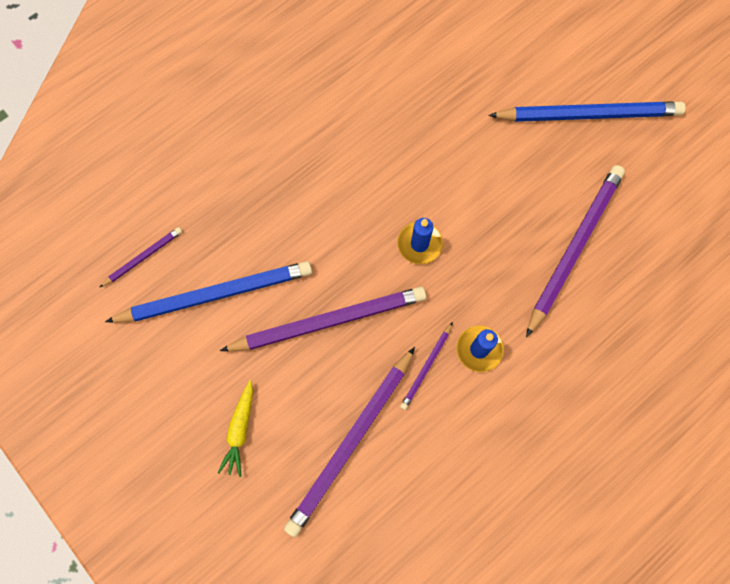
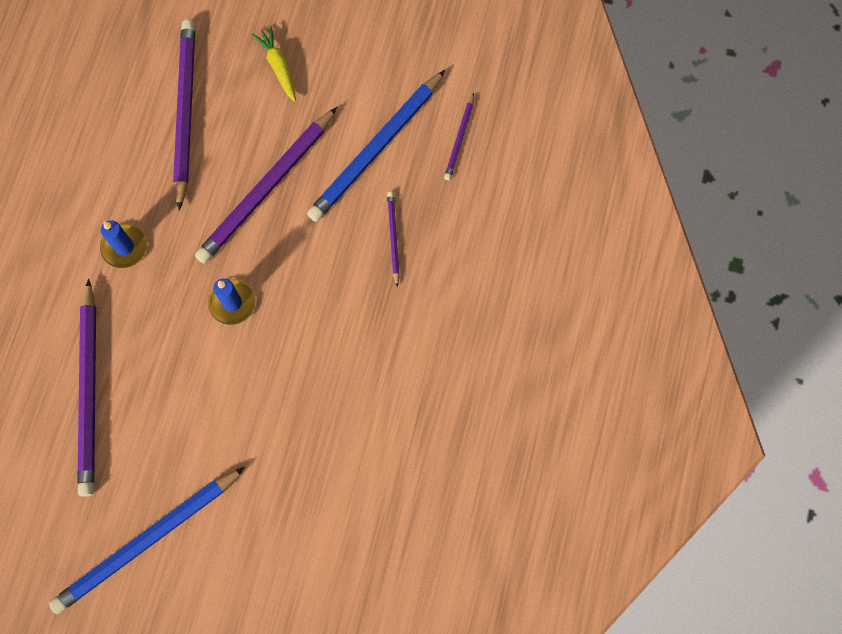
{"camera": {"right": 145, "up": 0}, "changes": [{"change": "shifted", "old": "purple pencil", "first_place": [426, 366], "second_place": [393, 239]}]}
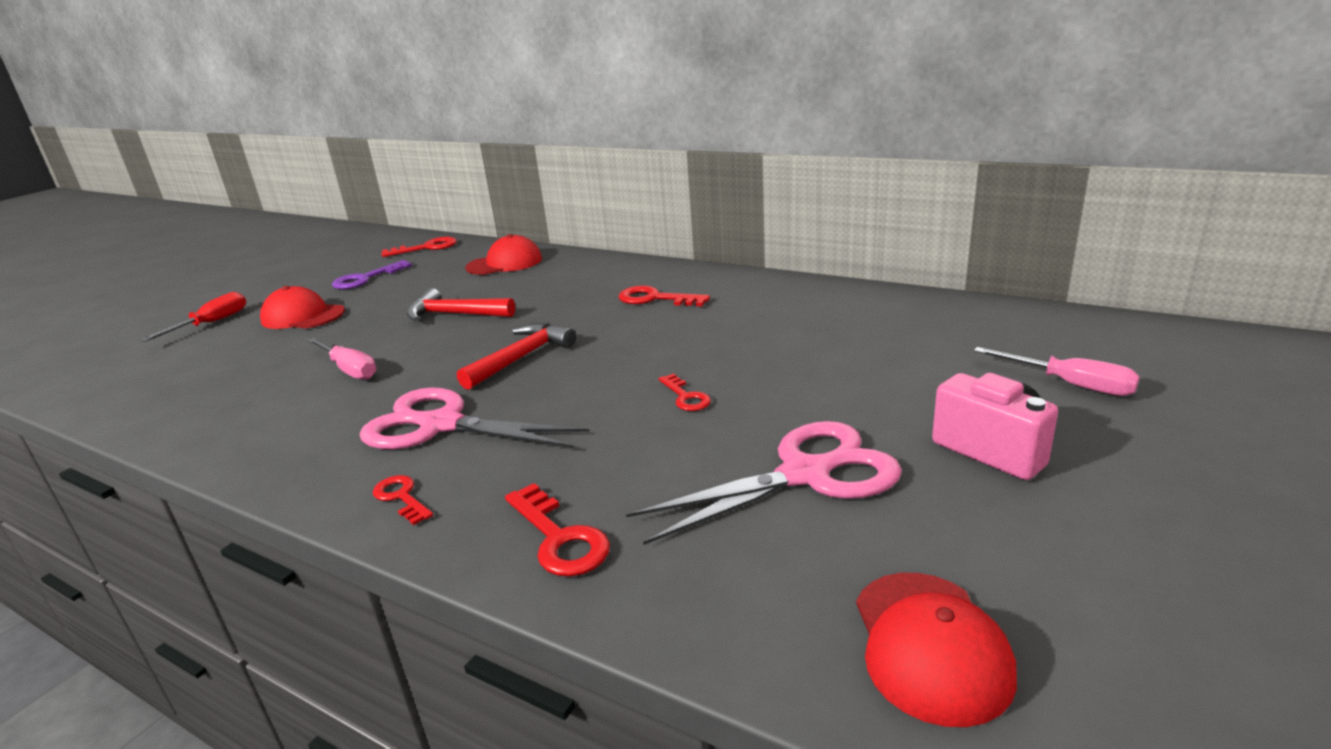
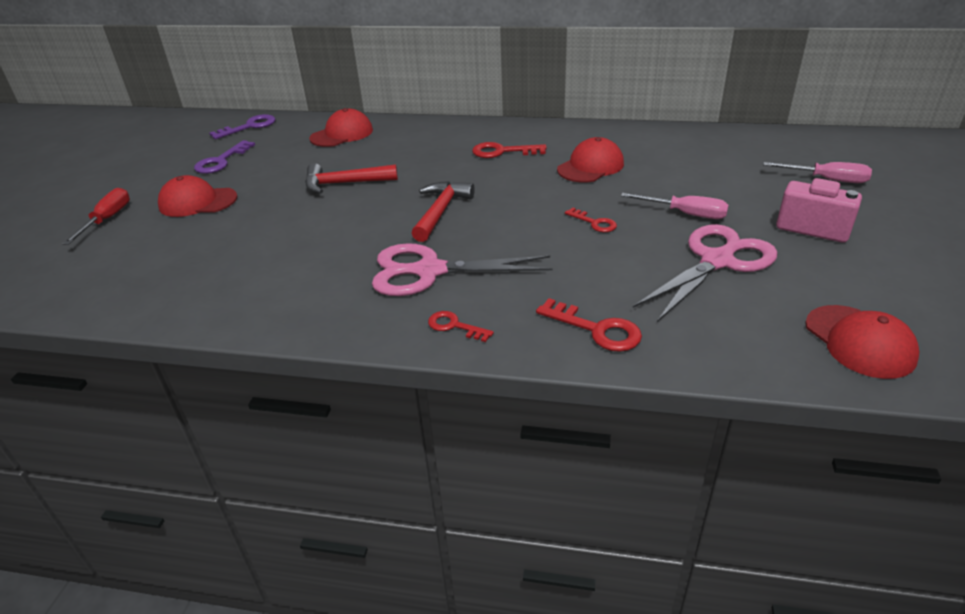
{"camera": {"right": -20, "up": 10}, "changes": [{"change": "repainted", "old": "red key", "new": "purple key", "first_place": [419, 247], "second_place": [242, 126]}, {"change": "new", "new": "red cap", "second_place": [590, 159]}, {"change": "shifted", "old": "pink screwdriver", "first_place": [342, 359], "second_place": [675, 206]}]}
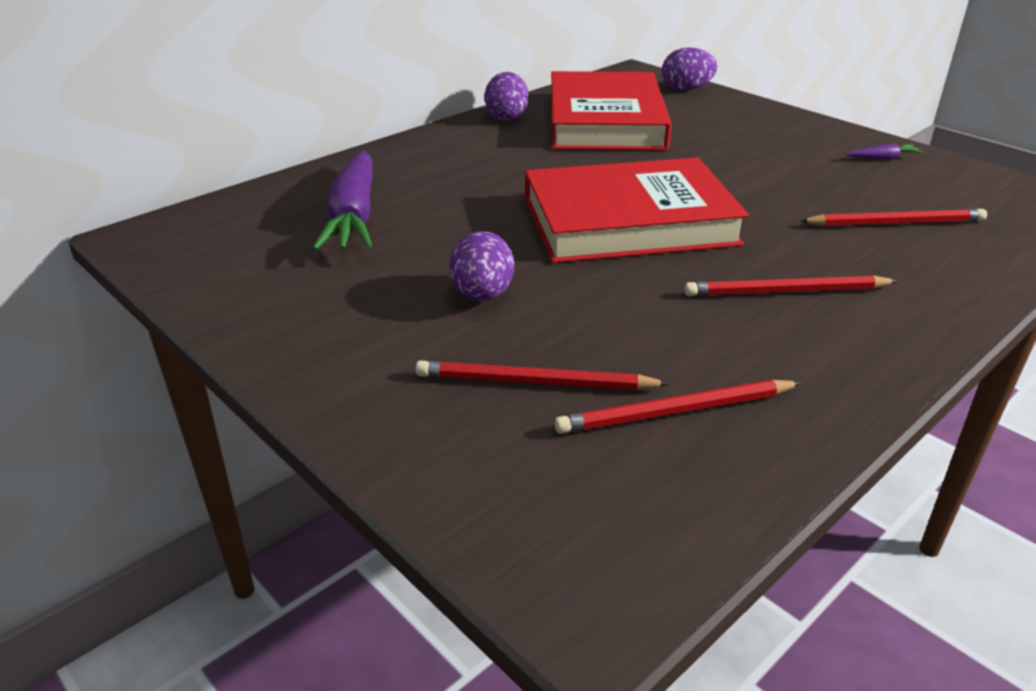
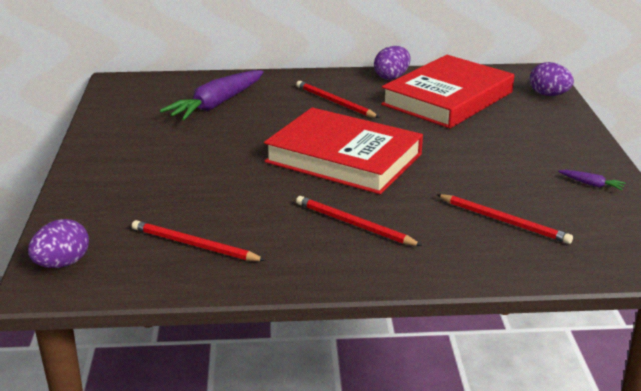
{"camera": {"right": 40, "up": -5}, "changes": [{"change": "shifted", "old": "purple egg", "first_place": [481, 266], "second_place": [58, 243]}, {"change": "shifted", "old": "red pencil", "first_place": [543, 375], "second_place": [338, 99]}]}
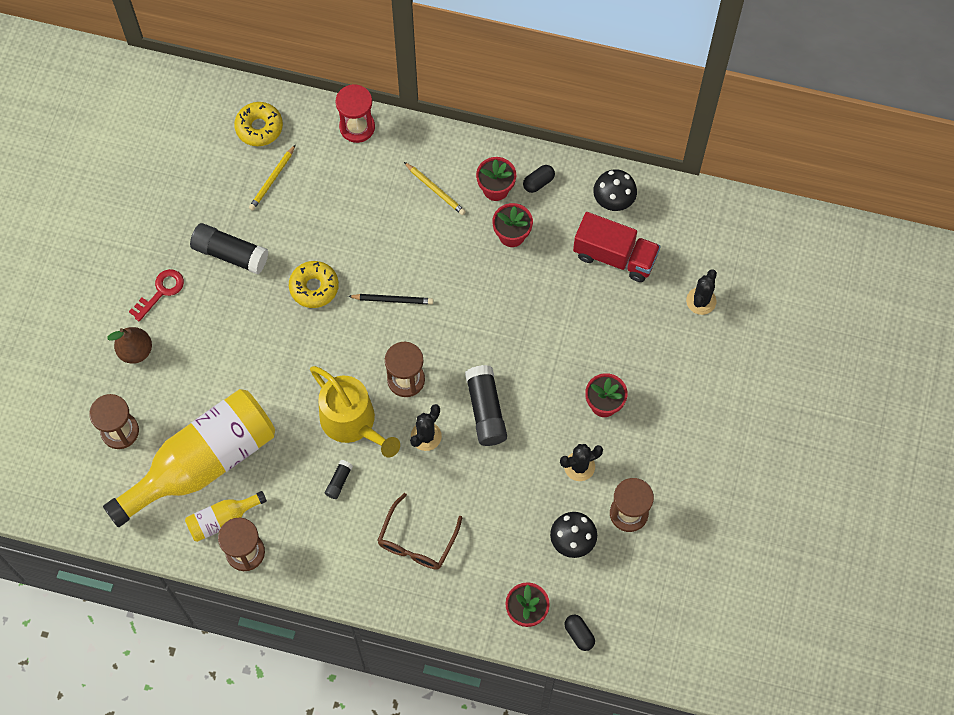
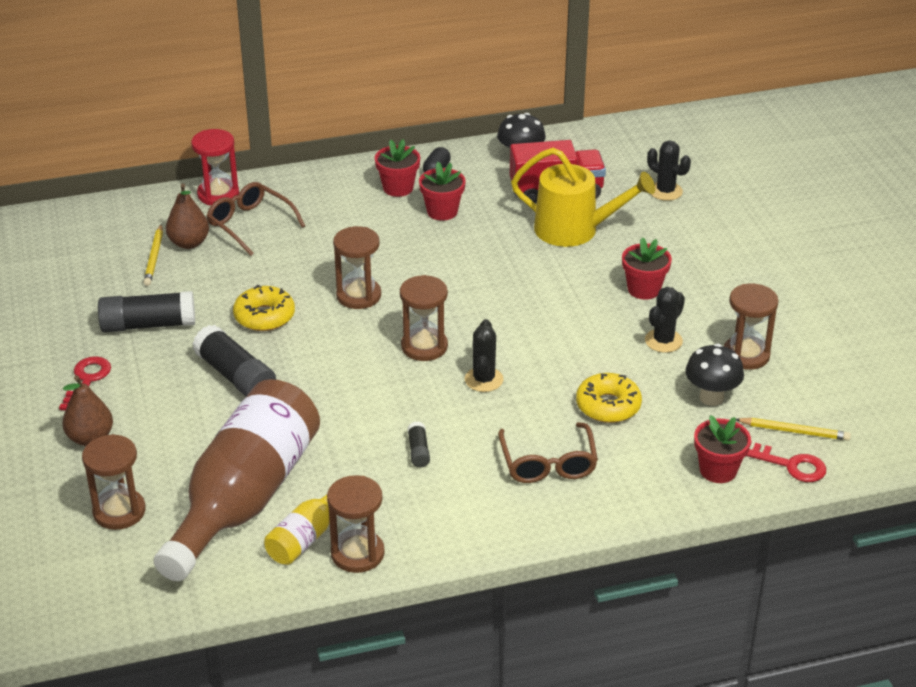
{"camera": {"right": -30, "up": -30}, "changes": [{"change": "repainted", "old": "yellow bottle", "new": "brown bottle", "first_place": [189, 458], "second_place": [237, 480]}, {"change": "new", "new": "brown pear", "second_place": [187, 216]}, {"change": "shifted", "old": "black glue stick", "first_place": [486, 405], "second_place": [234, 360]}, {"change": "new", "new": "brown glasses", "second_place": [256, 219]}, {"change": "swapped", "old": "black pencil", "new": "brown hourglass", "first_place": [390, 299], "second_place": [357, 267]}, {"change": "shifted", "old": "yellow watering can", "first_place": [355, 412], "second_place": [583, 197]}, {"change": "shifted", "old": "yellow donut", "first_place": [258, 124], "second_place": [609, 398]}, {"change": "rotated", "old": "black cactus", "first_place": [701, 292], "second_place": [669, 170], "degrees": -45}, {"change": "shifted", "old": "yellow pencil", "first_place": [435, 188], "second_place": [793, 429]}, {"change": "swapped", "old": "black capsule", "new": "red key", "first_place": [579, 633], "second_place": [786, 461]}]}
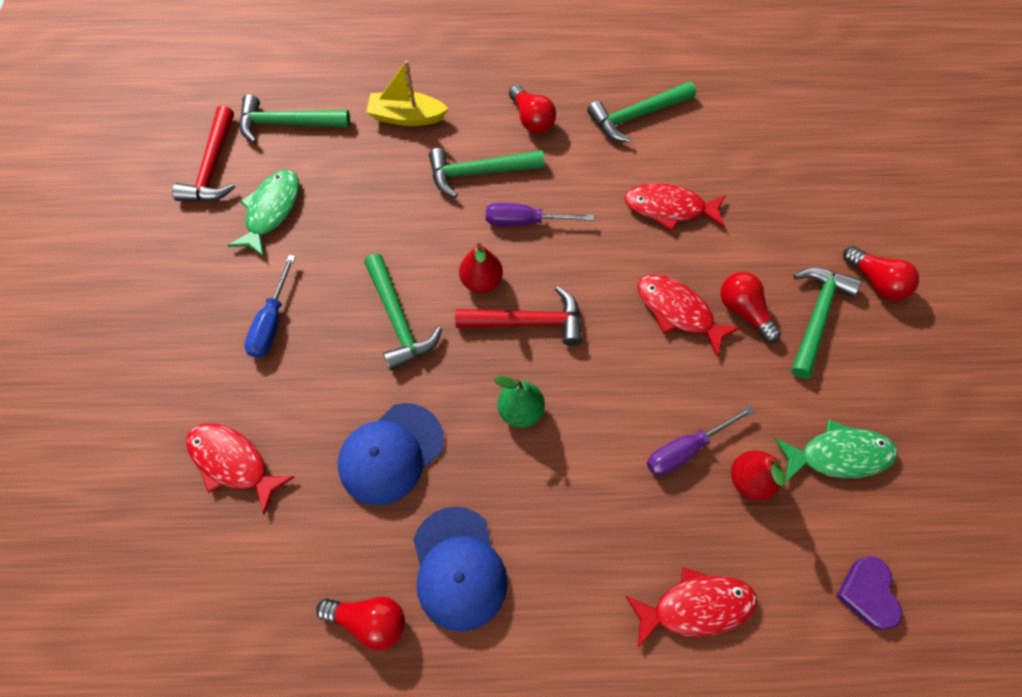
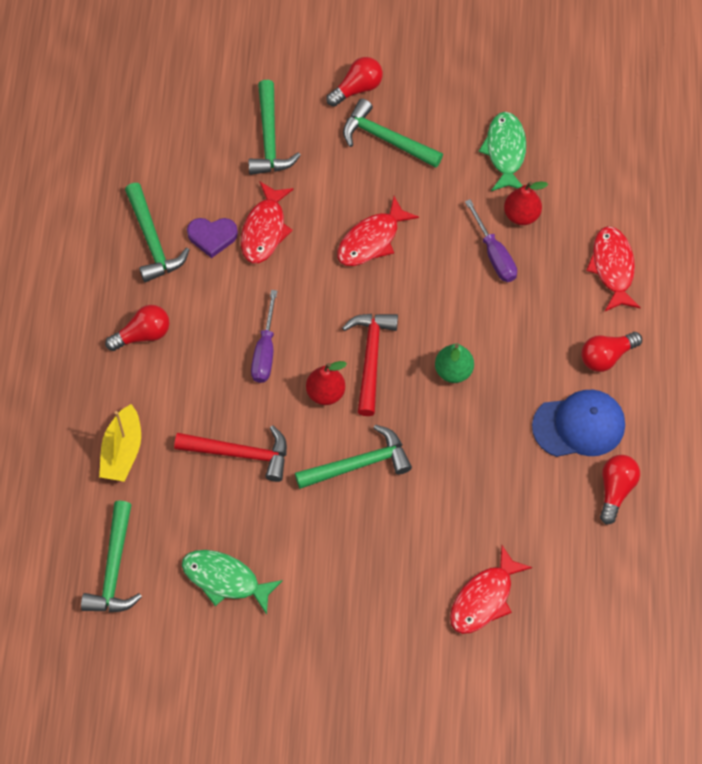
{"camera": {"right": -85, "up": 0}, "changes": [{"change": "shifted", "old": "red hammer", "first_place": [203, 154], "second_place": [230, 453]}, {"change": "shifted", "old": "purple heart", "first_place": [869, 593], "second_place": [212, 238]}, {"change": "shifted", "old": "green hammer", "first_place": [487, 173], "second_place": [274, 127]}, {"change": "shifted", "old": "red light bulb", "first_place": [751, 307], "second_place": [611, 352]}, {"change": "gone", "old": "blue screwdriver", "first_place": [270, 306]}, {"change": "gone", "old": "blue cap", "first_place": [391, 454]}]}
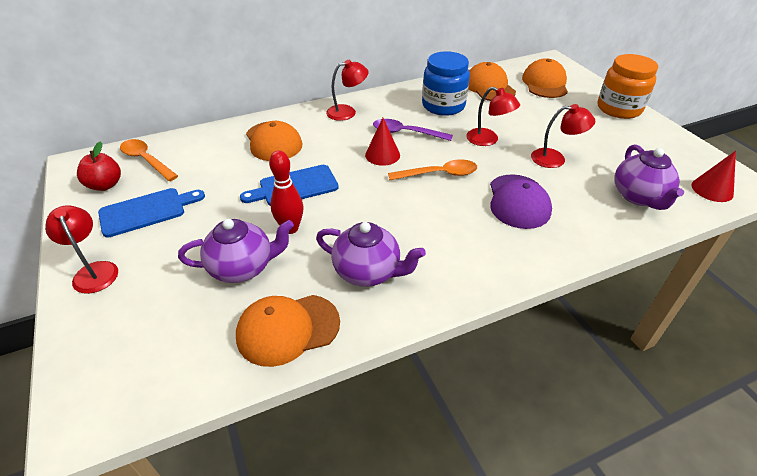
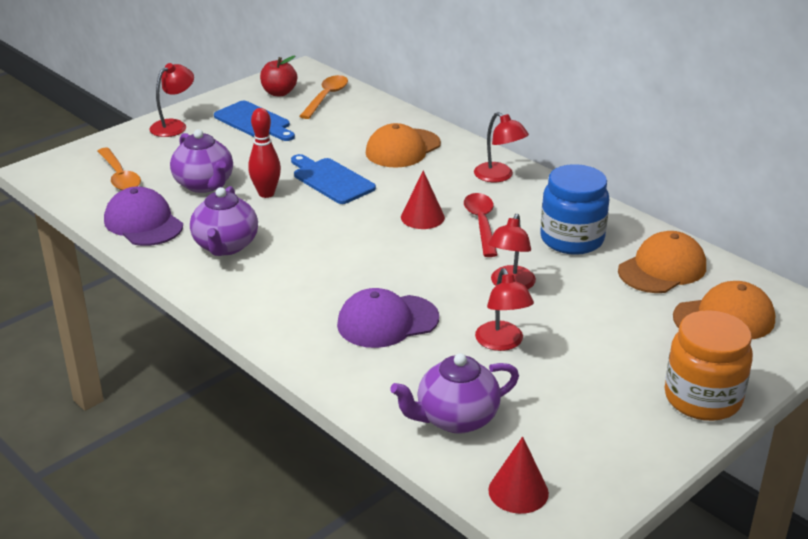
{"camera": {"right": 70, "up": -10}, "changes": [{"change": "shifted", "old": "orange spoon", "first_place": [432, 169], "second_place": [119, 169]}, {"change": "repainted", "old": "orange cap", "new": "purple cap", "first_place": [288, 331], "second_place": [143, 216]}, {"change": "repainted", "old": "purple spoon", "new": "red spoon", "first_place": [413, 130], "second_place": [481, 225]}]}
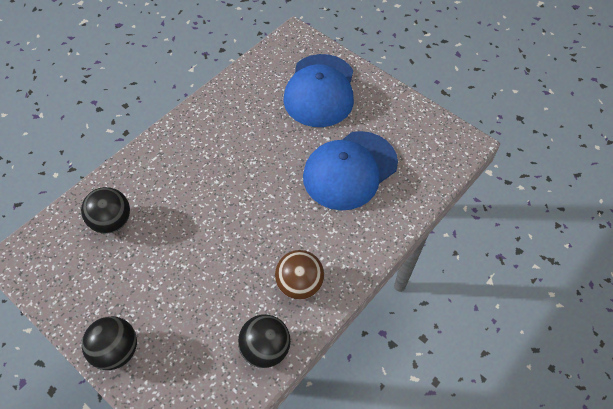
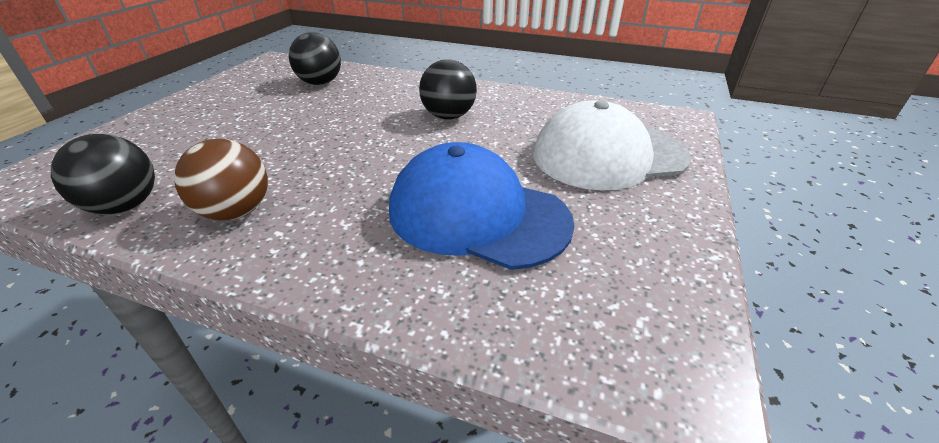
{"camera": {"right": 70, "up": -20}, "changes": [{"change": "shifted", "old": "black ball", "first_place": [109, 343], "second_place": [448, 89]}, {"change": "repainted", "old": "blue cap", "new": "white cap", "first_place": [318, 90], "second_place": [612, 145]}]}
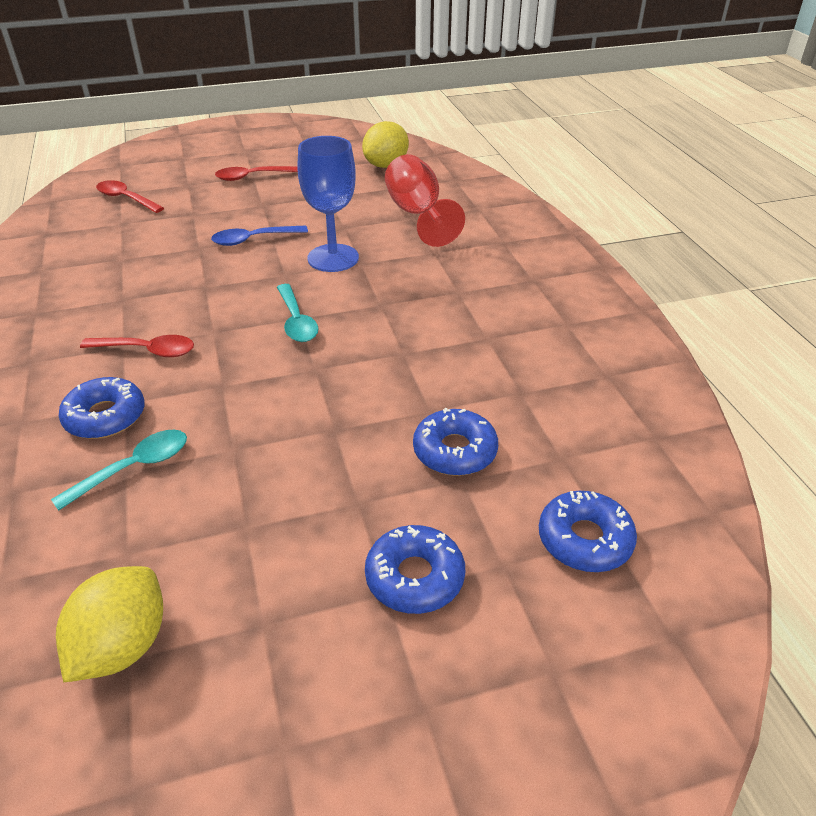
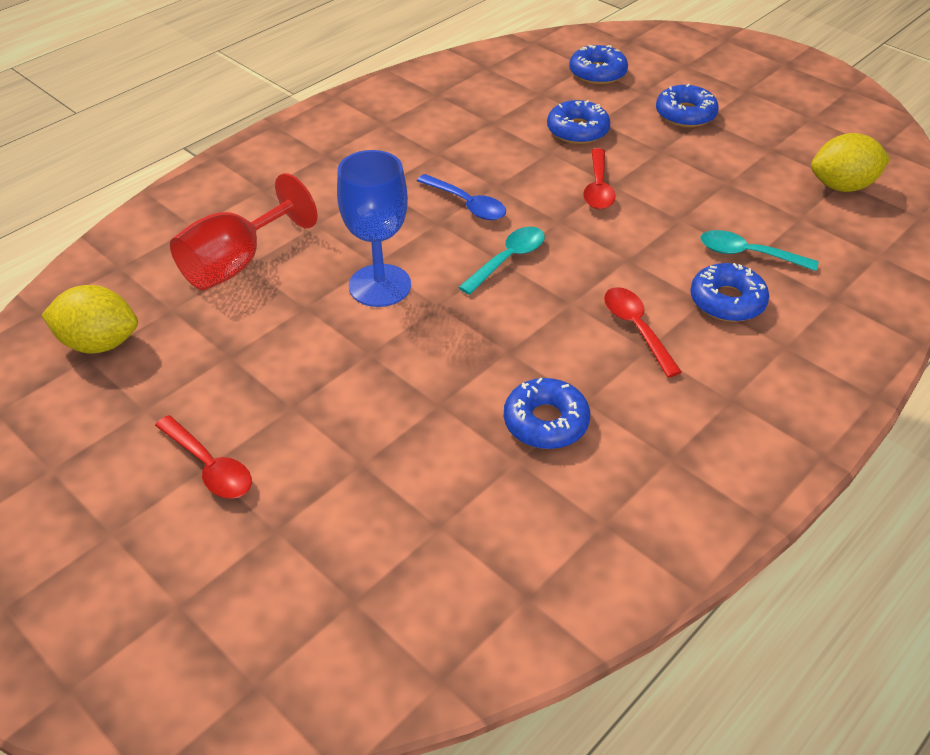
{"camera": {"right": -120, "up": 5}, "changes": [{"change": "shifted", "old": "blue spoon", "first_place": [259, 235], "second_place": [461, 197]}, {"change": "new", "new": "blue donut", "second_place": [547, 413]}, {"change": "shifted", "old": "red spoon", "first_place": [130, 196], "second_place": [599, 178]}]}
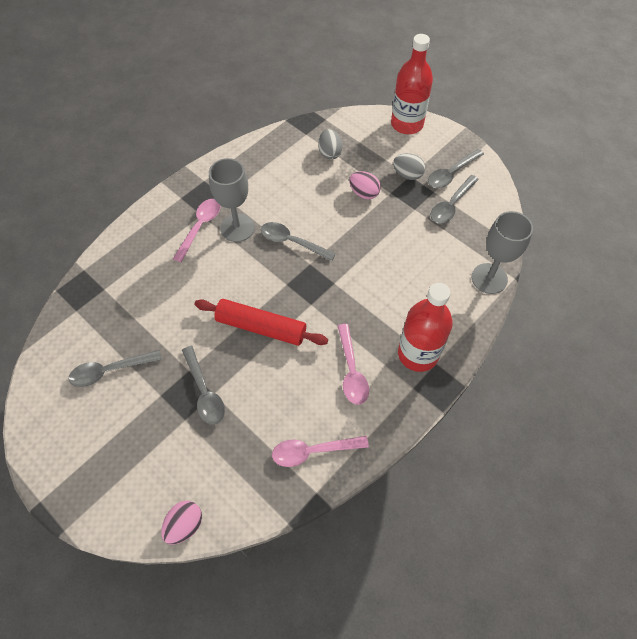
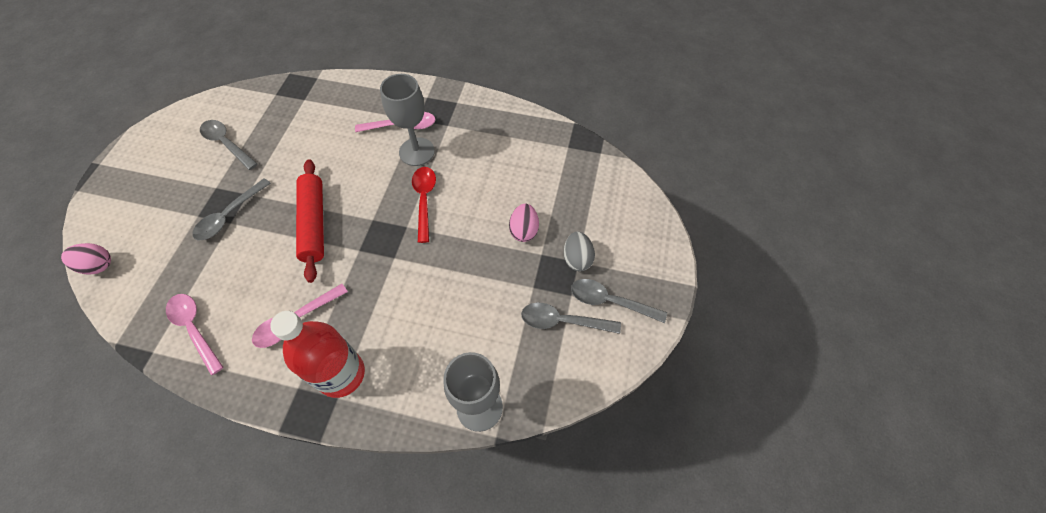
{"camera": {"right": 60, "up": 0}, "changes": [{"change": "repainted", "old": "grey spoon", "new": "red spoon", "first_place": [298, 241], "second_place": [424, 205]}, {"change": "gone", "old": "grey egg", "first_place": [330, 144]}, {"change": "gone", "old": "red bottle", "first_place": [412, 84]}]}
